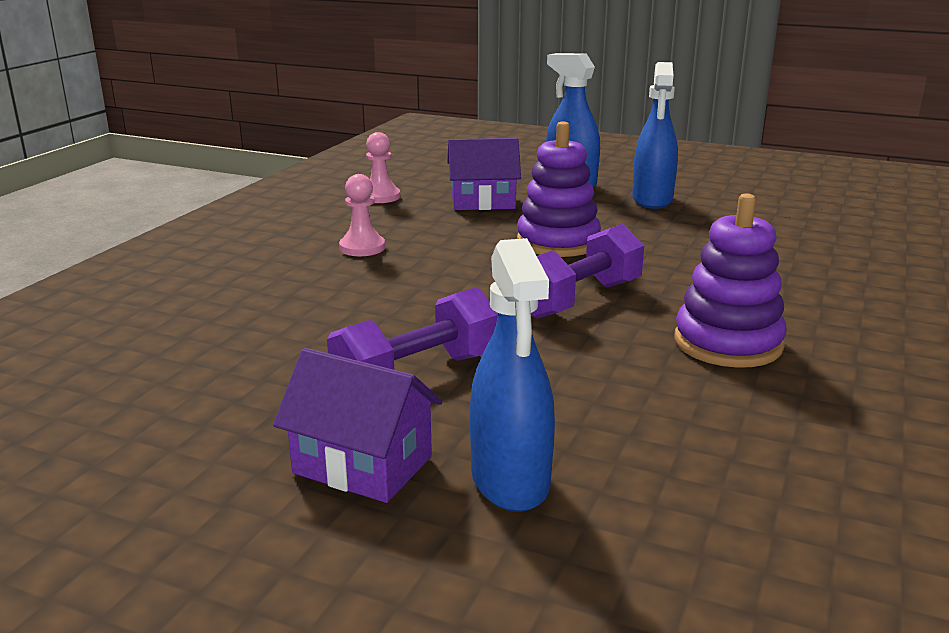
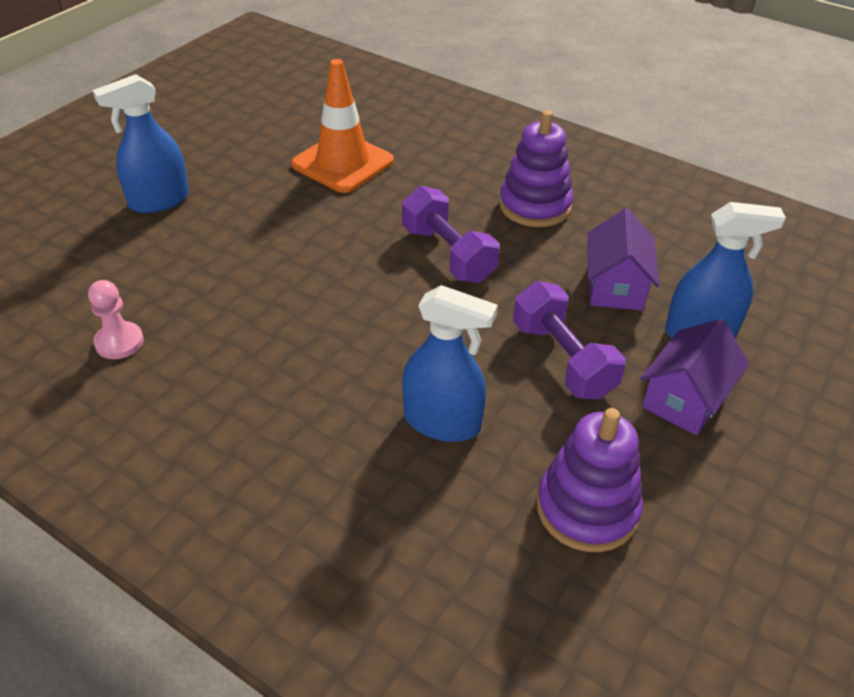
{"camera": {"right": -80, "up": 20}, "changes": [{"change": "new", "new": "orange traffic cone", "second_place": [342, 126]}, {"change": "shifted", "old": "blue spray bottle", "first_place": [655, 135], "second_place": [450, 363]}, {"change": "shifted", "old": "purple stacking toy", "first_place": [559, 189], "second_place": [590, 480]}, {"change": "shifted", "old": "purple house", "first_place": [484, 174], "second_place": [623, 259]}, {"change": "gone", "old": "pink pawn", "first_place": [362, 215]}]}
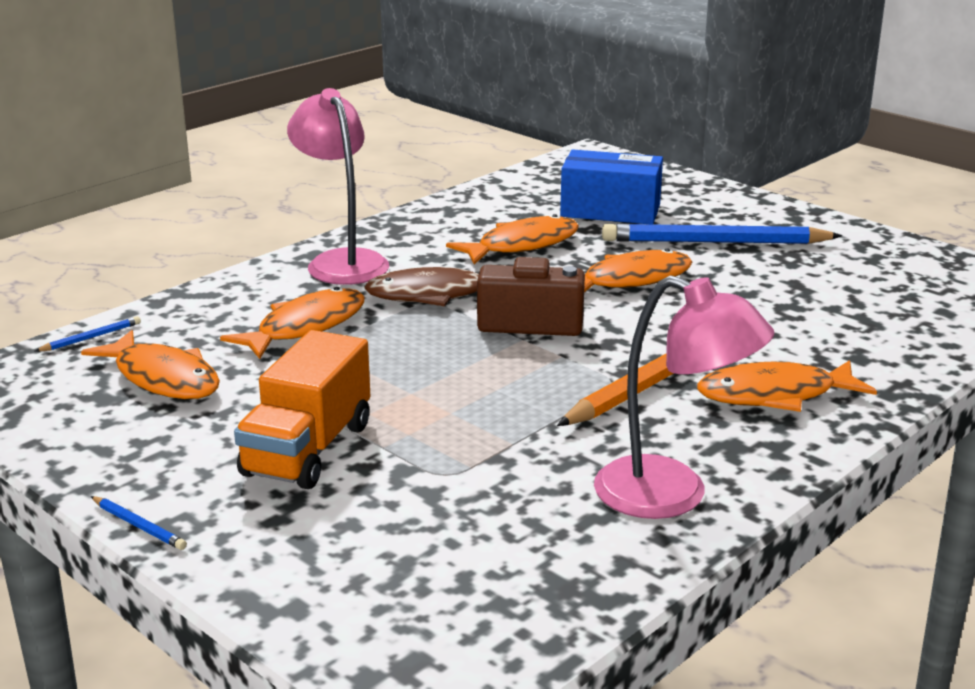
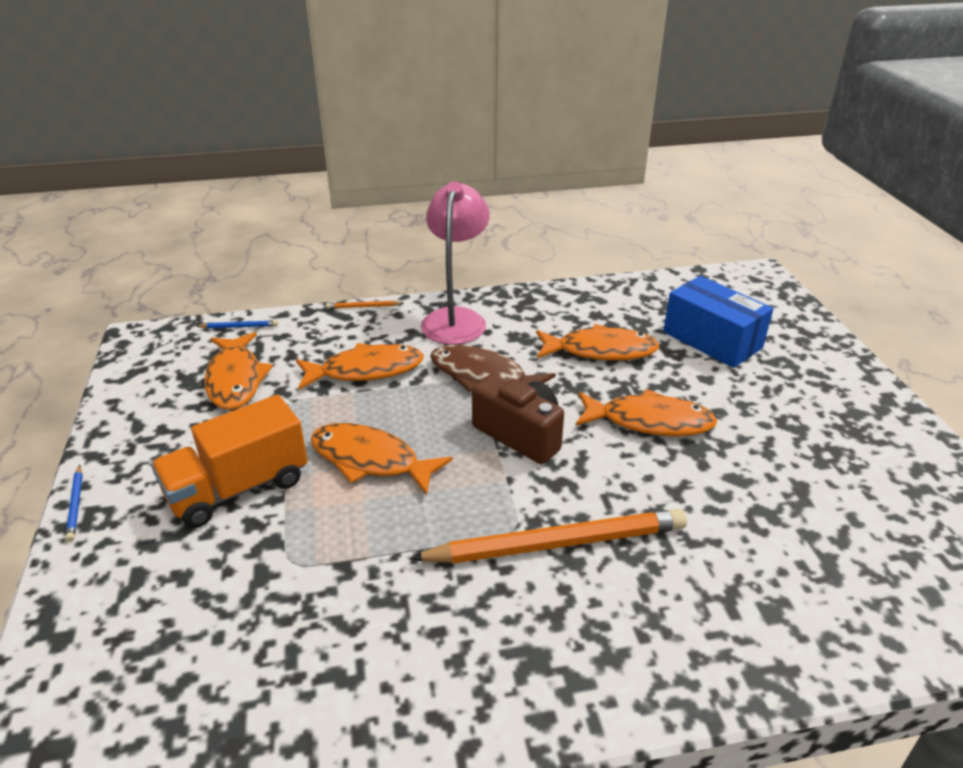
{"camera": {"right": 35, "up": 10}, "changes": [{"change": "shifted", "old": "orange fish", "first_place": [787, 386], "second_place": [381, 459]}, {"change": "new", "new": "orange pencil", "second_place": [365, 305]}, {"change": "gone", "old": "pink lamp", "first_place": [684, 397]}, {"change": "gone", "old": "blue pencil", "first_place": [722, 233]}]}
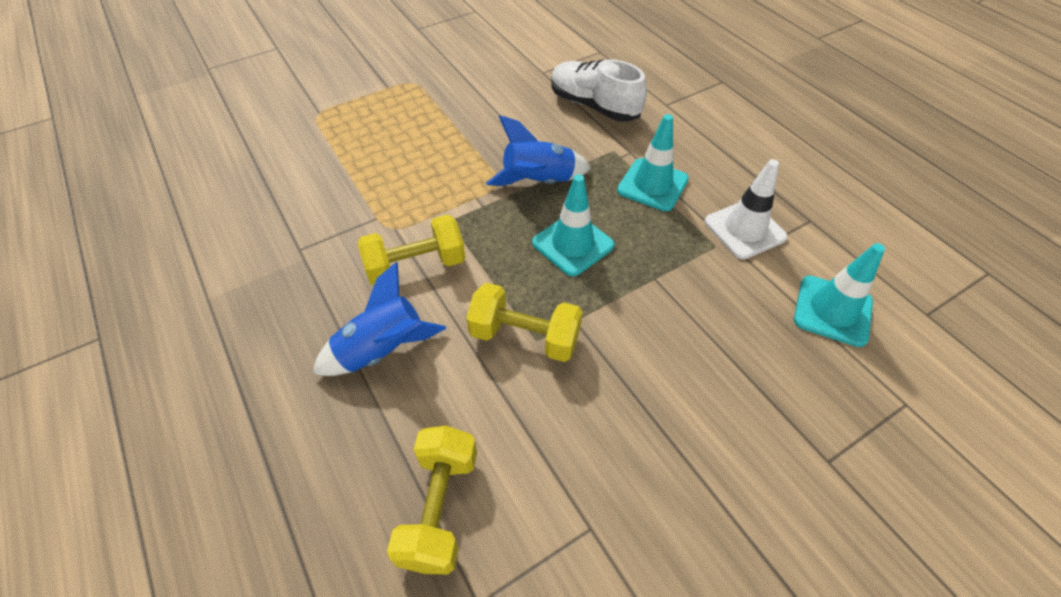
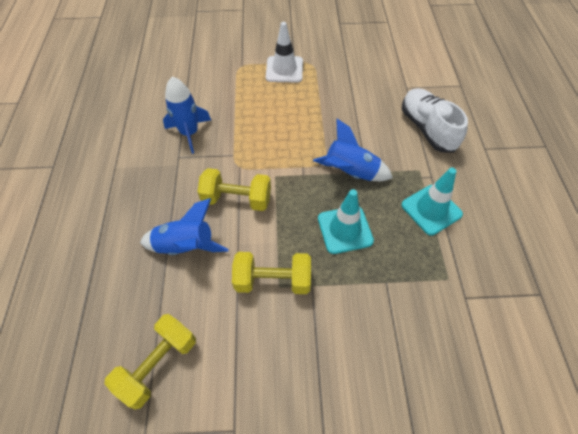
{"camera": {"right": 30, "up": 5}, "changes": [{"change": "new", "new": "blue rocket", "second_place": [187, 115]}, {"change": "rotated", "old": "yellow dumbbell", "first_place": [524, 322], "second_place": [271, 273], "degrees": -45}, {"change": "shifted", "old": "white traffic cone", "first_place": [746, 209], "second_place": [284, 52]}, {"change": "gone", "old": "turquoise traffic cone", "first_place": [839, 295]}]}
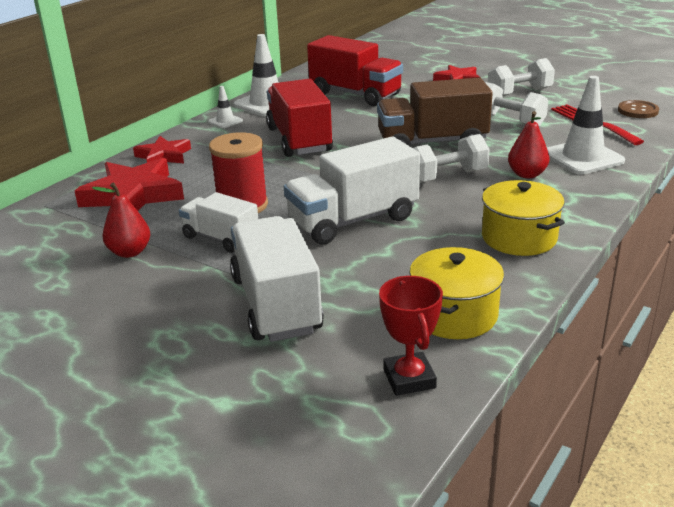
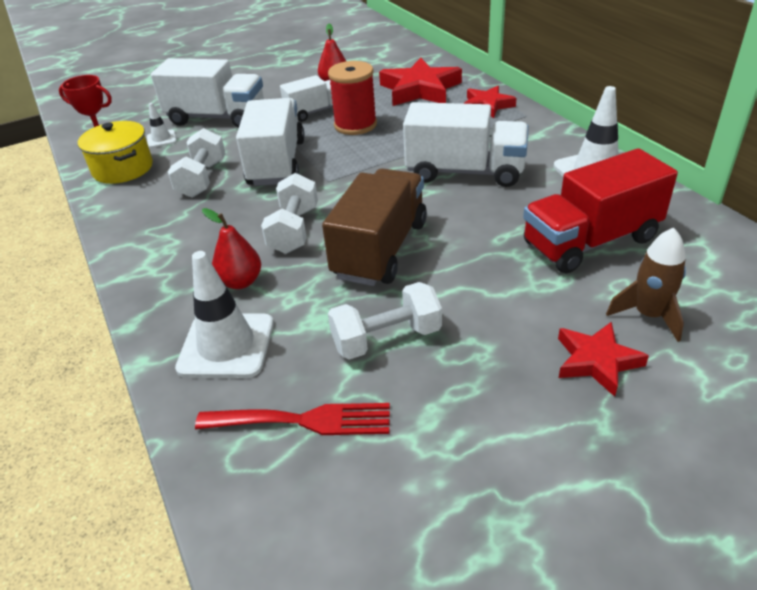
{"camera": {"right": 120, "up": 10}, "changes": [{"change": "shifted", "old": "white traffic cone", "first_place": [225, 107], "second_place": [162, 125]}, {"change": "shifted", "old": "white dumbbell", "first_place": [521, 77], "second_place": [197, 163]}, {"change": "repainted", "old": "red truck", "new": "white truck", "first_place": [299, 118], "second_place": [466, 144]}, {"change": "new", "new": "brown rocket", "second_place": [646, 285]}, {"change": "gone", "old": "yellow pot", "first_place": [523, 218]}, {"change": "gone", "old": "brown button", "first_place": [638, 109]}]}
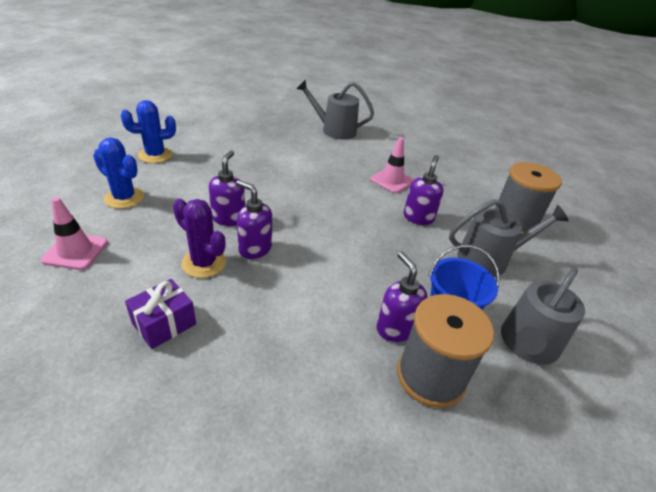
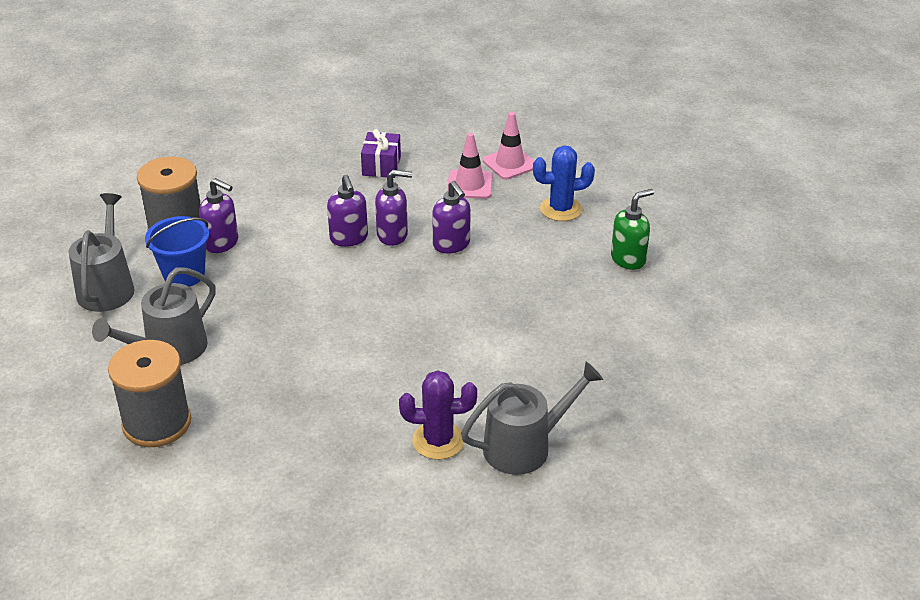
{"camera": {"right": 145, "up": 0}, "changes": [{"change": "shifted", "old": "purple soap dispenser", "first_place": [423, 190], "second_place": [347, 211]}, {"change": "shifted", "old": "purple cactus", "first_place": [199, 238], "second_place": [438, 415]}, {"change": "shifted", "old": "pink traffic cone", "first_place": [391, 165], "second_place": [470, 166]}, {"change": "swapped", "old": "blue cactus", "new": "green soap dispenser", "first_place": [148, 131], "second_place": [632, 229]}]}
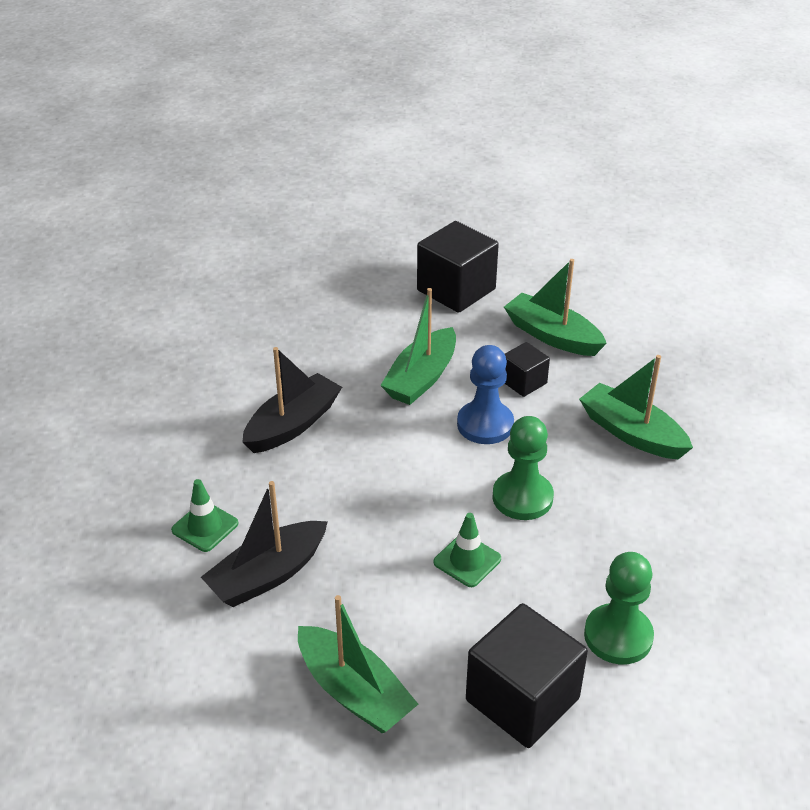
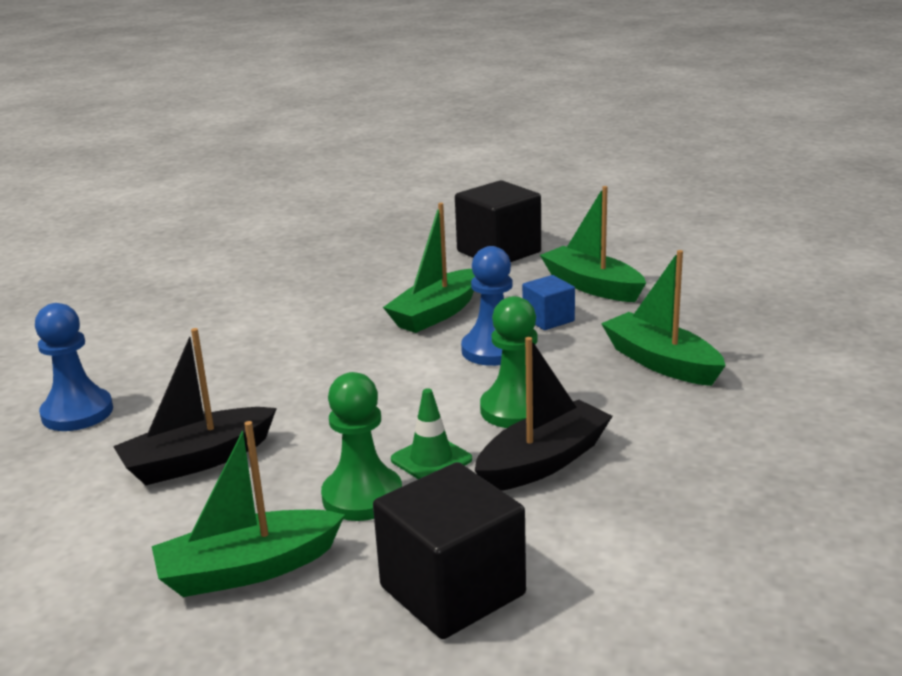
{"camera": {"right": 10, "up": -15}, "changes": [{"change": "new", "new": "blue pawn", "second_place": [74, 367]}, {"change": "rotated", "old": "green boat", "first_place": [358, 664], "second_place": [248, 509], "degrees": 105}, {"change": "shifted", "old": "green pawn", "first_place": [619, 608], "second_place": [361, 446]}, {"change": "shifted", "old": "black boat", "first_place": [292, 400], "second_place": [544, 414]}, {"change": "repainted", "old": "black cube", "new": "blue cube", "first_place": [527, 369], "second_place": [548, 302]}, {"change": "gone", "old": "green traffic cone", "first_place": [204, 515]}]}
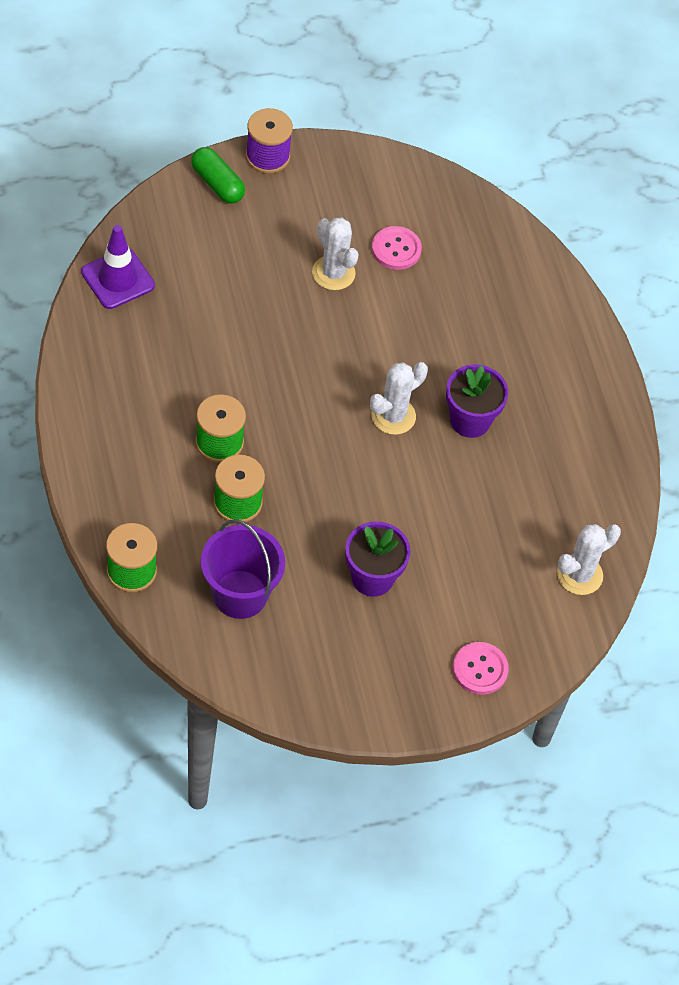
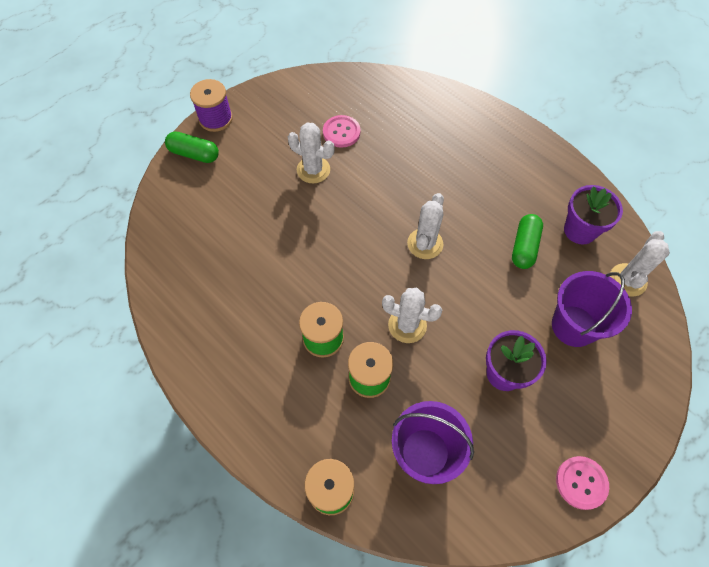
{"camera": {"right": -25, "up": 5}, "changes": [{"change": "new", "new": "white cactus", "second_place": [412, 315]}, {"change": "new", "new": "green capsule", "second_place": [527, 241]}, {"change": "new", "new": "purple bucket", "second_place": [592, 309]}, {"change": "shifted", "old": "pink button", "first_place": [481, 668], "second_place": [582, 483]}, {"change": "shifted", "old": "purple flower pot", "first_place": [477, 401], "second_place": [593, 215]}, {"change": "gone", "old": "purple traffic cone", "first_place": [118, 267]}]}
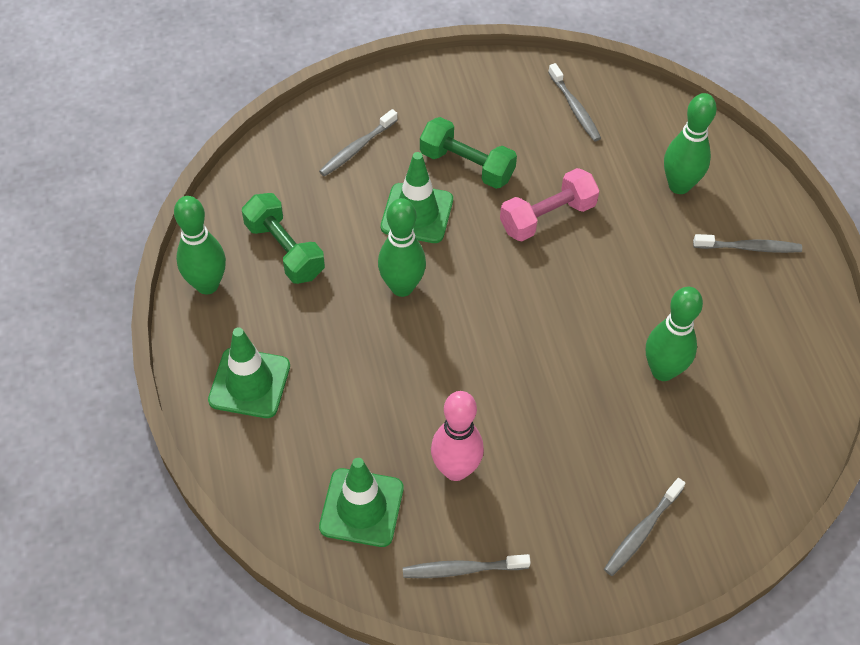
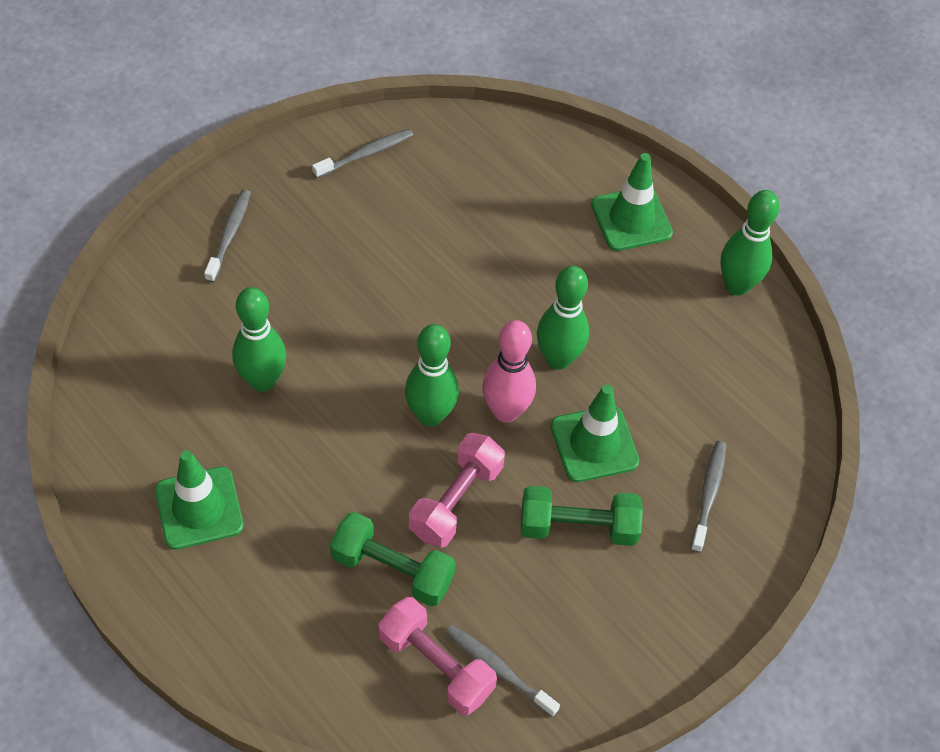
{"camera": {"right": 150, "up": 0}, "changes": [{"change": "shifted", "old": "green traffic cone", "first_place": [361, 502], "second_place": [199, 500]}, {"change": "shifted", "old": "green dumbbell", "first_place": [283, 238], "second_place": [393, 559]}, {"change": "new", "new": "pink dumbbell", "second_place": [437, 656]}, {"change": "shifted", "old": "green bowling pin", "first_place": [690, 143], "second_place": [432, 375]}, {"change": "shifted", "old": "pink bowling pin", "first_place": [457, 436], "second_place": [509, 371]}, {"change": "gone", "old": "grey toothbrush", "first_place": [747, 243]}]}
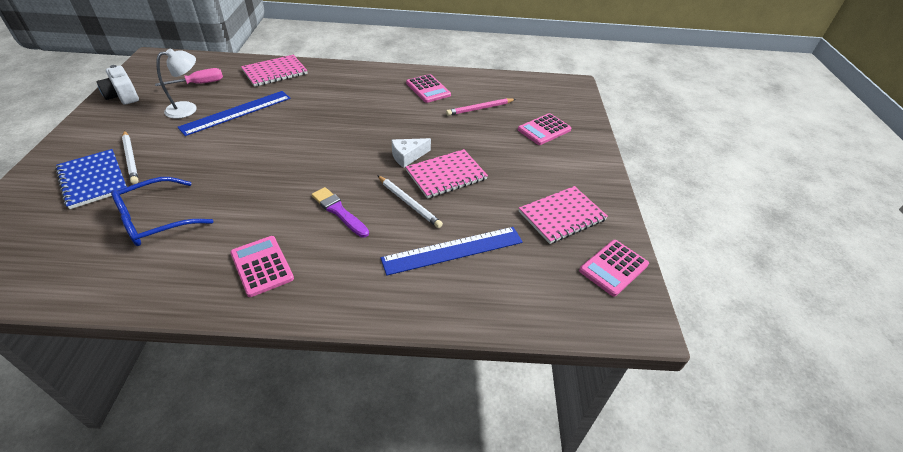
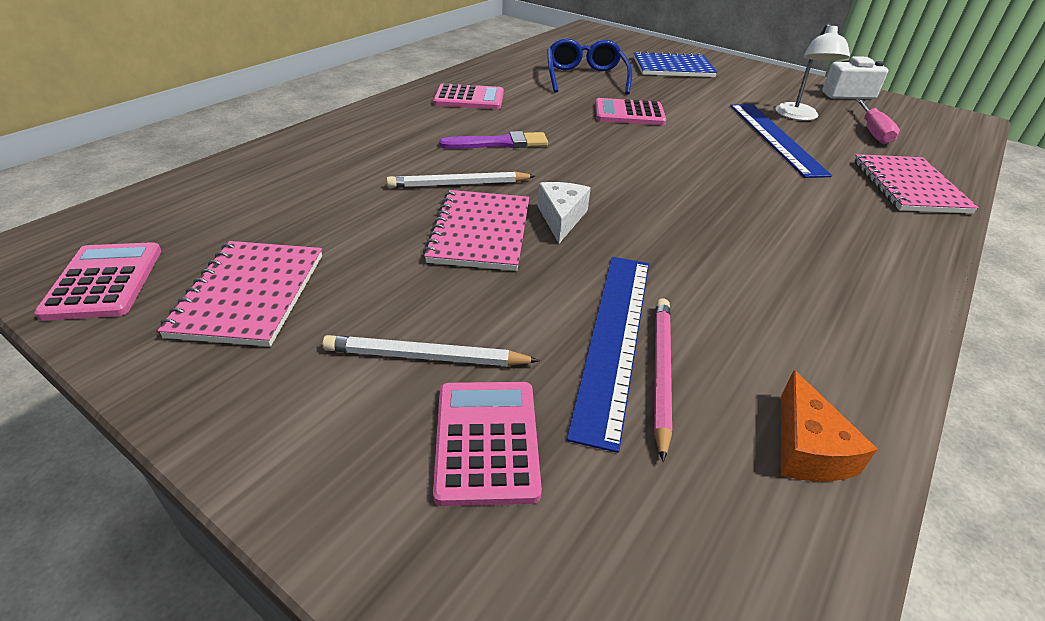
{"camera": {"right": 125, "up": -5}, "changes": [{"change": "shifted", "old": "white pencil", "first_place": [130, 157], "second_place": [431, 350]}, {"change": "shifted", "old": "blue ruler", "first_place": [452, 251], "second_place": [608, 355]}, {"change": "shifted", "old": "pink calculator", "first_place": [428, 88], "second_place": [631, 111]}, {"change": "new", "new": "orange cheese", "second_place": [829, 425]}]}
